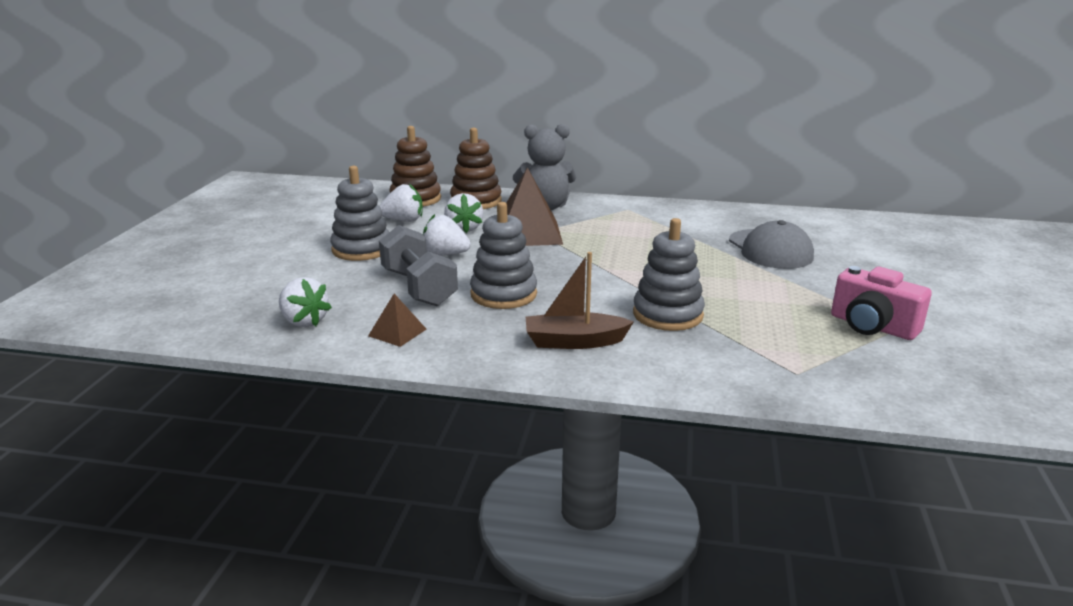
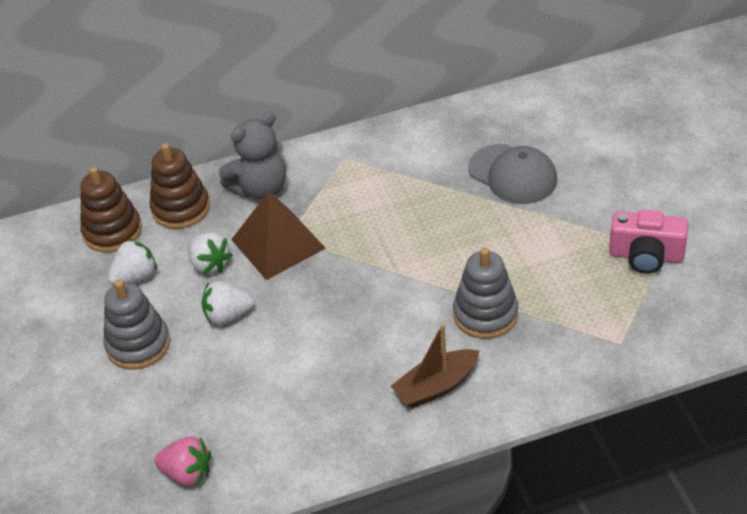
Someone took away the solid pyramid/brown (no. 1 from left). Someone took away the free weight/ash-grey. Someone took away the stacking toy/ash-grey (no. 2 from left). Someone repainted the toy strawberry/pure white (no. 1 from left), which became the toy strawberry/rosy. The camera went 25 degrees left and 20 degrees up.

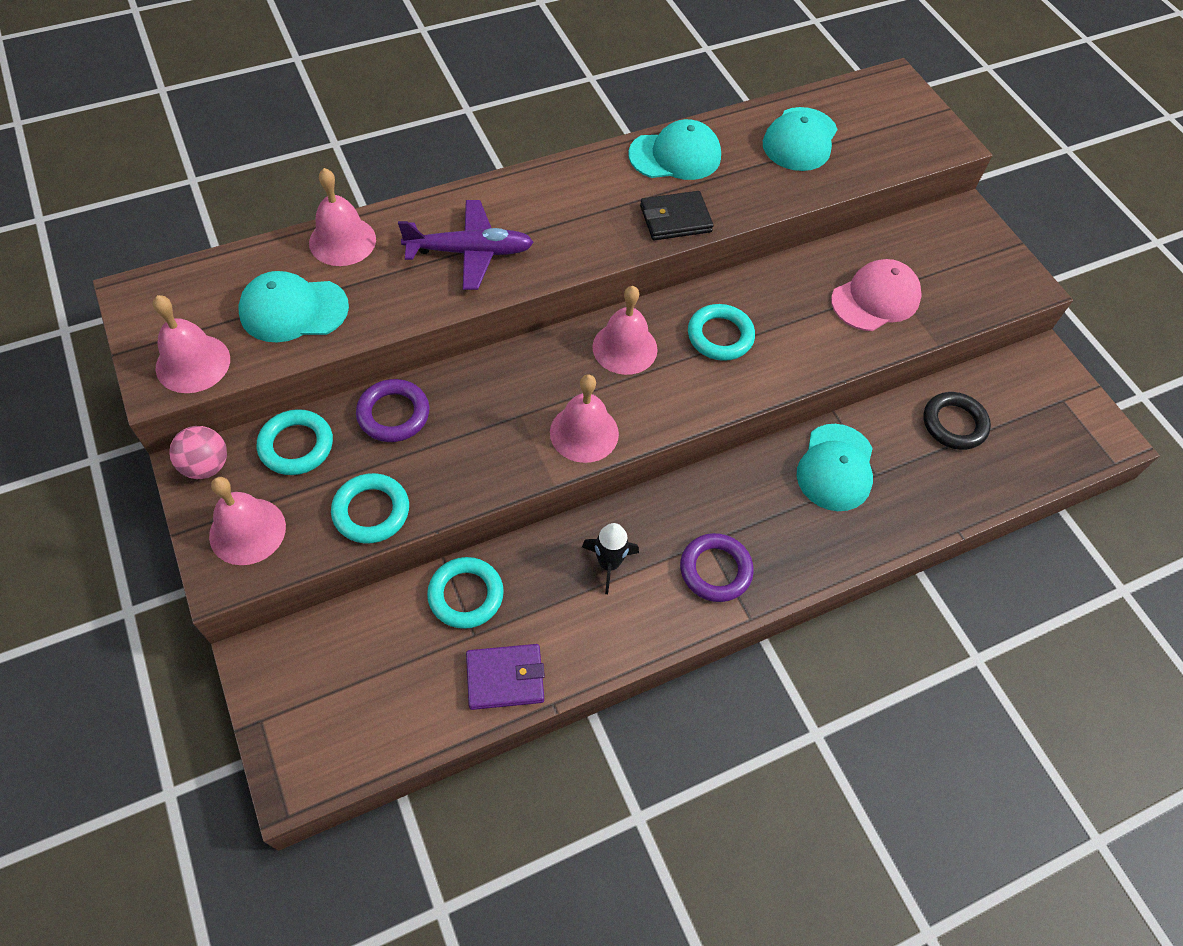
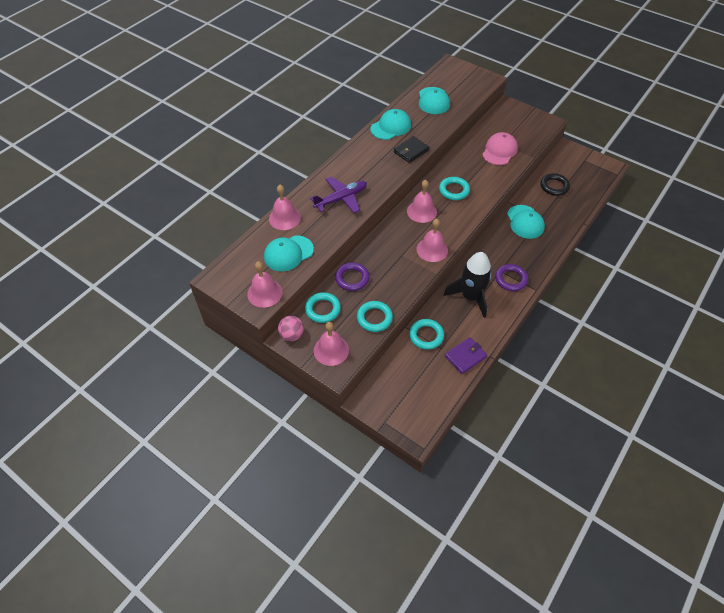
Someone scaled the toy rocket/ebony by 1.82. The camera went 25 degrees left and 5 degrees down.

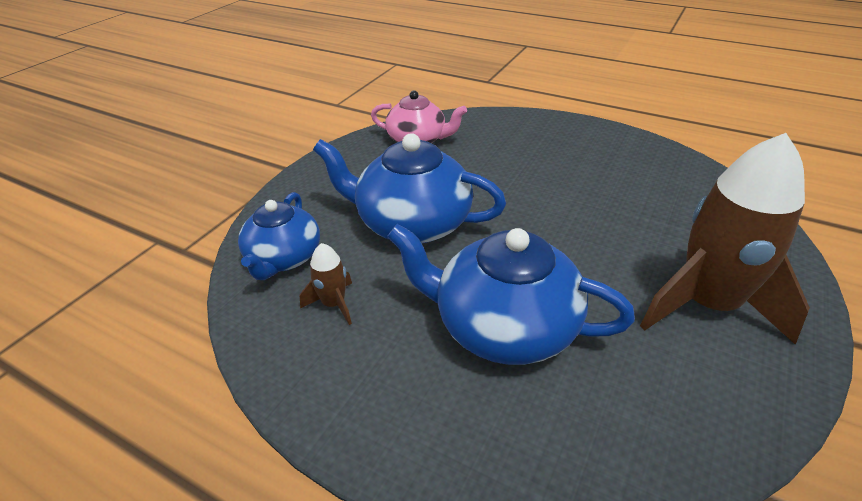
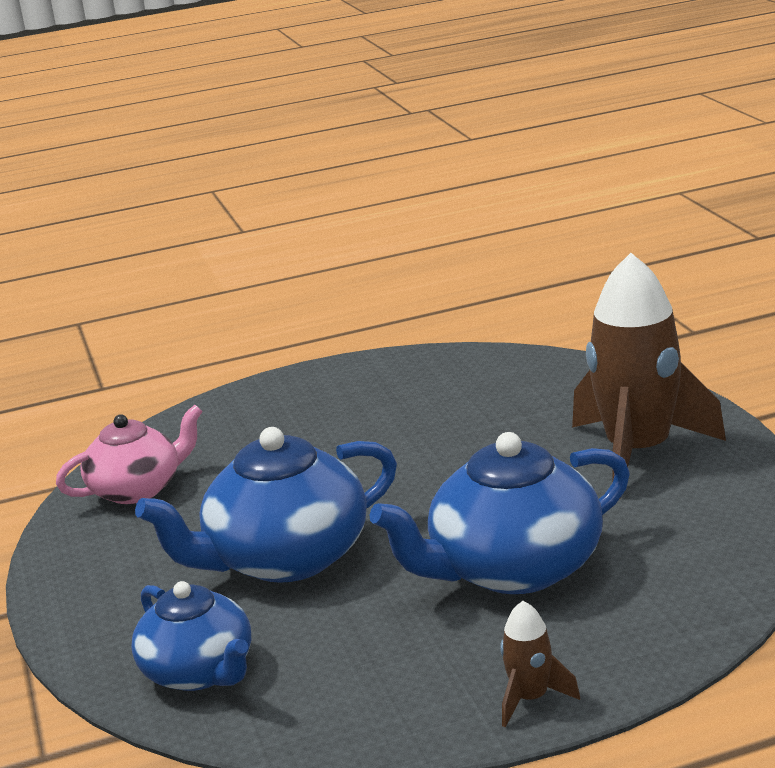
Someone carried the toy rocket/brown (no. 1 from left). The camera went 45 degrees left and 15 degrees down.

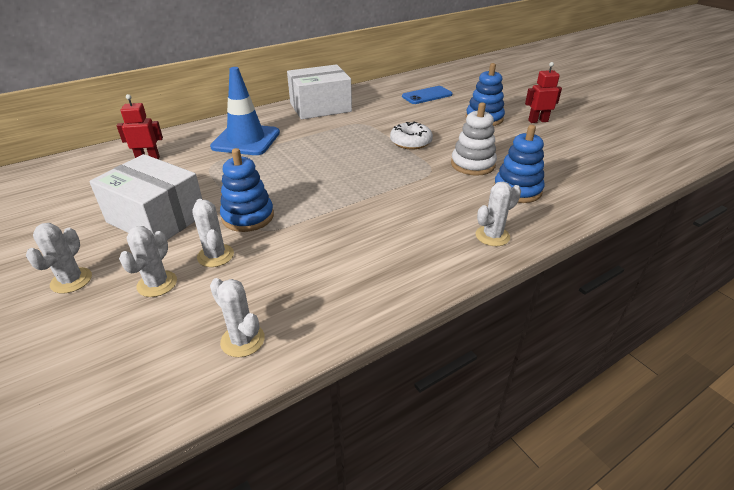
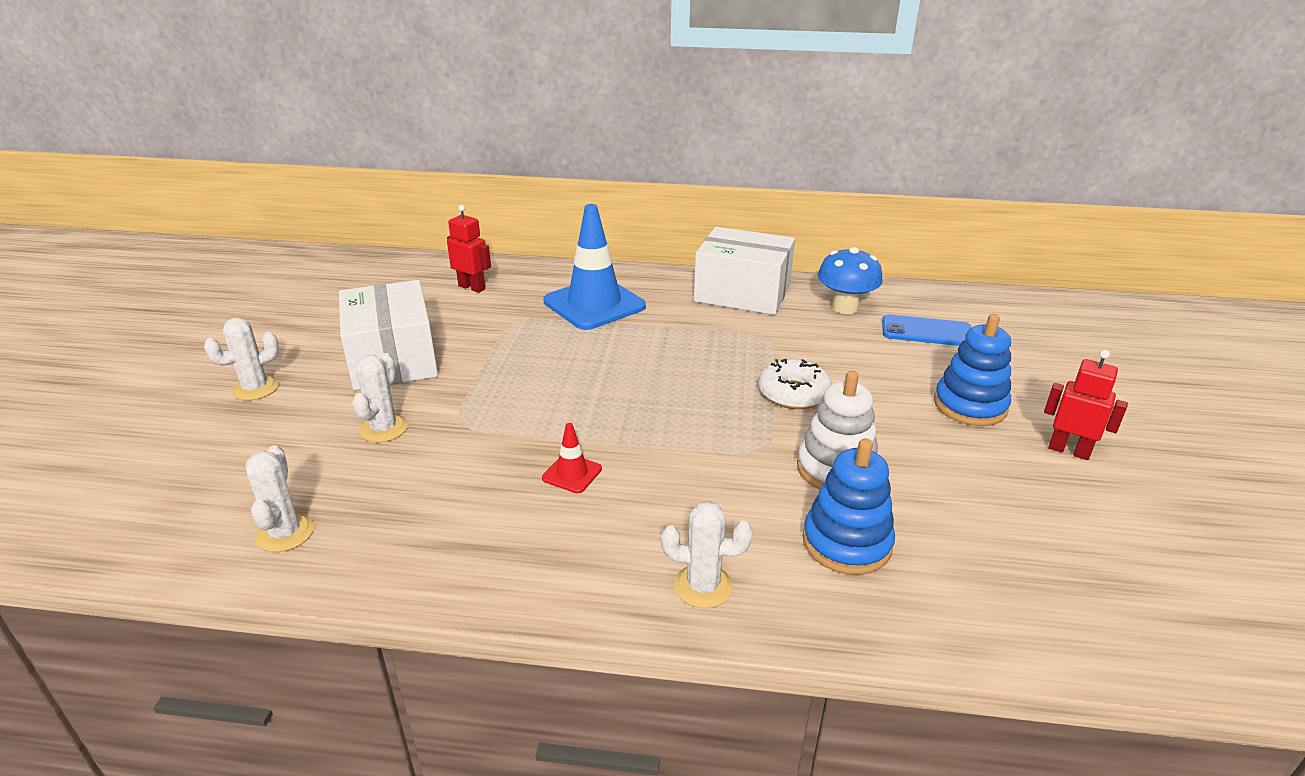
Someone took away the saguaro cactus/pure white (no. 2 from left). Someone took away the stacking toy/cobalt (no. 1 from left). Someone put down the safety cone/red. Someone put down the toadstool/cobalt. The camera went 40 degrees right and 5 degrees down.

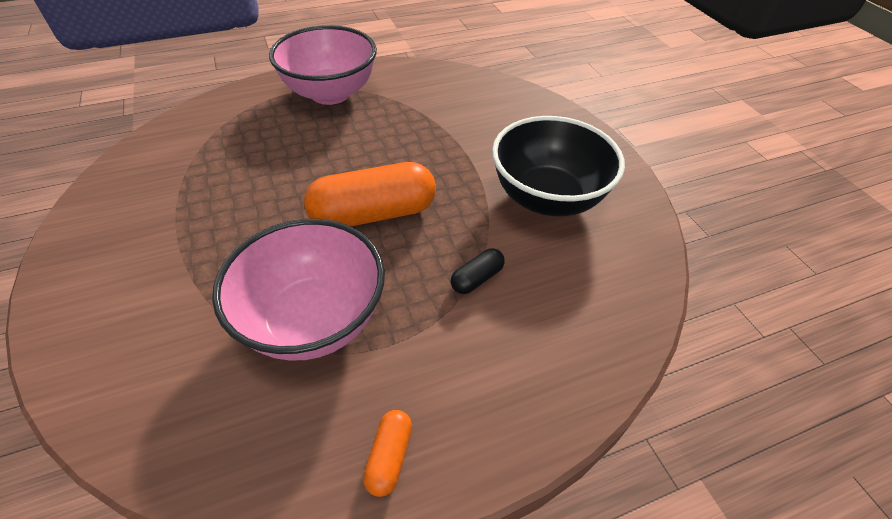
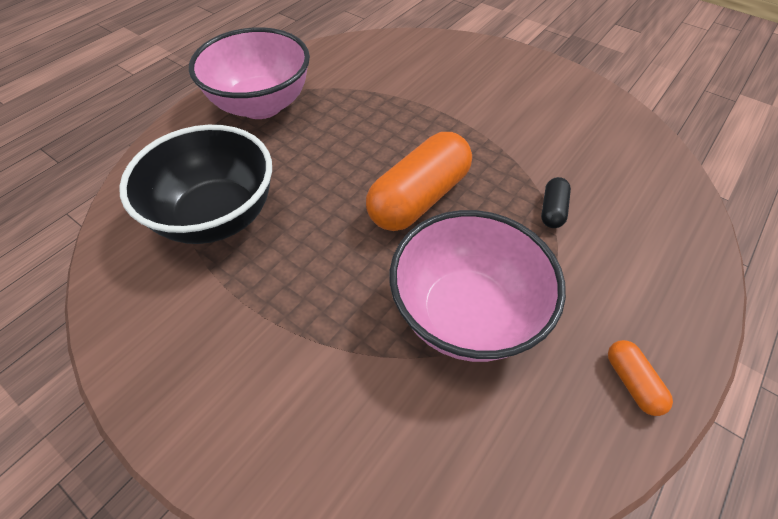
Someone carried the serving bowl/ebony. The camera went 30 degrees left and 5 degrees up.

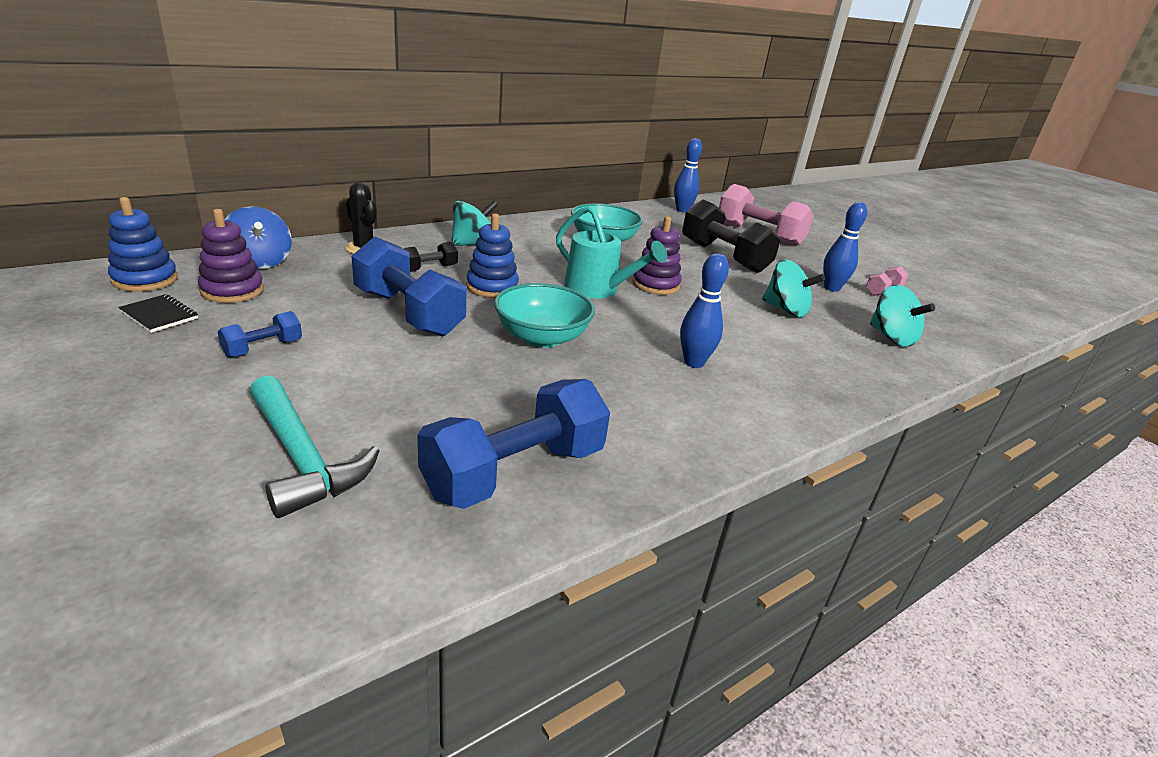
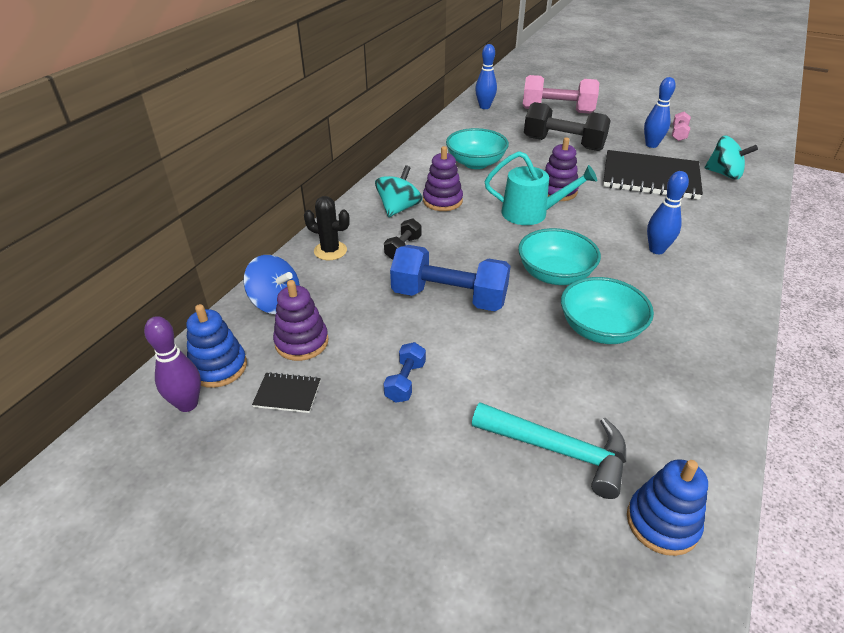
Someone took away the free weight/cobalt (no. 3 from left). Someone put down the skittle/royal purple. Someone put down the stacking toy/royal purple (no. 2 from left). Someone put down the serving bowl/turquoise (no. 3 from left). Someone carried the stacking toy/cobalt (no. 2 from left). Someone swapped the whirligig/turquoise (no. 2 from left) for the notepad/ebony (no. 2 from left). The camera went 25 degrees left and 10 degrees up.

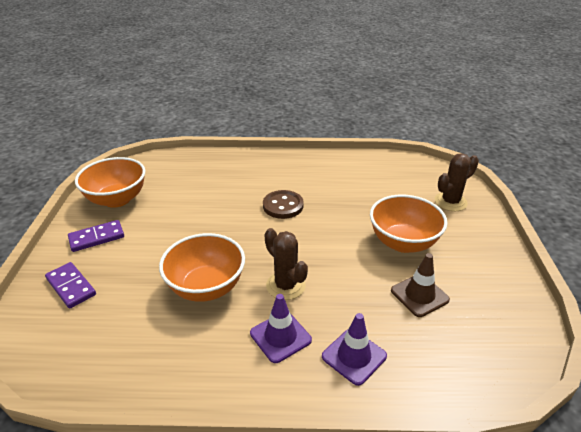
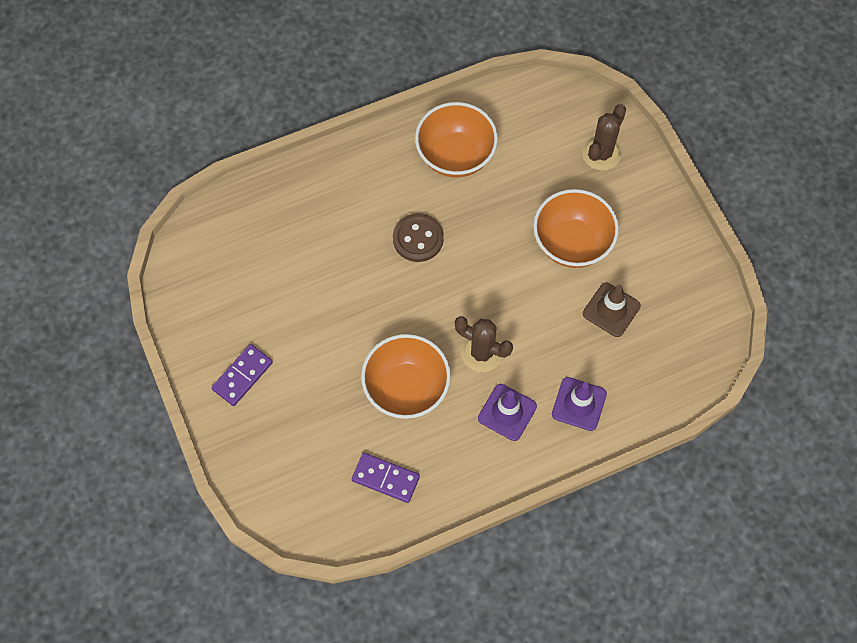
Someone carried the domino/royal purple (no. 1 from left in the first image). Someone carried the serving bowl/bright orange (no. 1 from left in the first image). The camera went 25 degrees left and 30 degrees up.

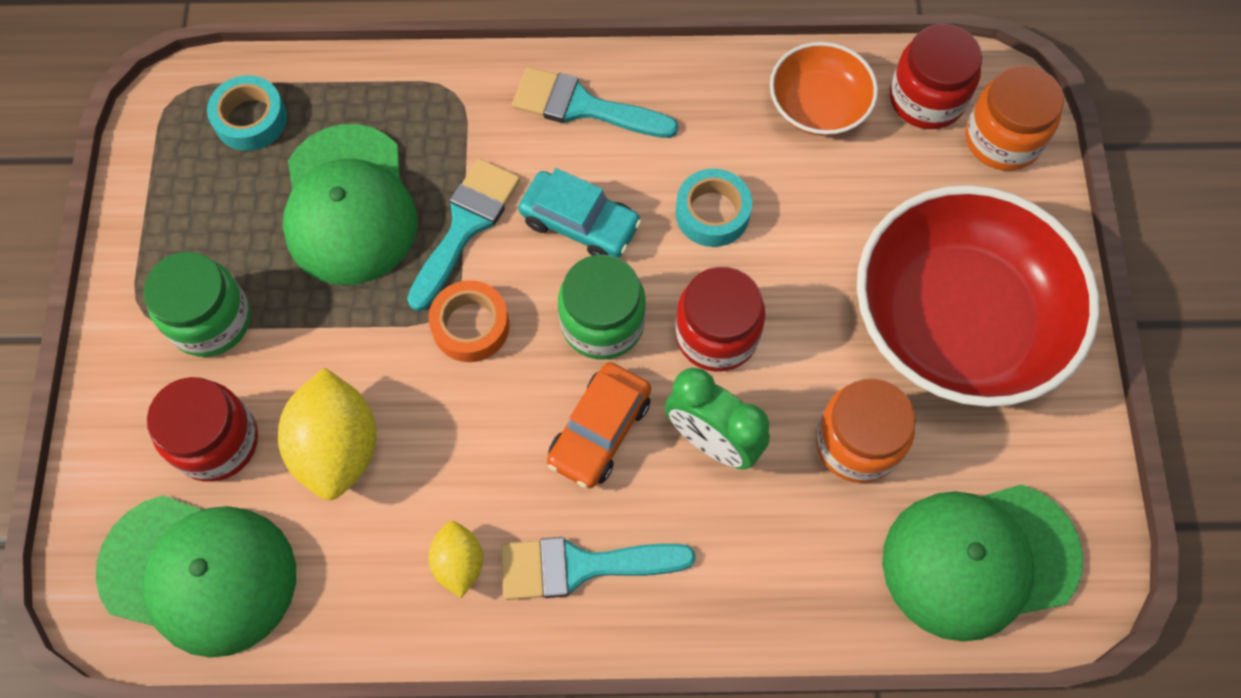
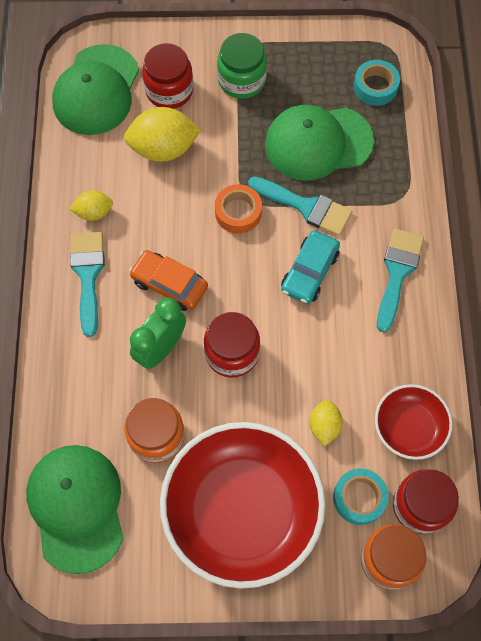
Someone took away the jam jar/leaf-green (no. 2 from left). Someone put down the citrus fruit/golden (no. 3 from left). Someone carried the sticky tape/turquoise (no. 2 from left in the first image). Someone repainted the serving bowl/bright orange, which became the serving bowl/red (no. 2 from left). The camera went 90 degrees right and 0 degrees up.

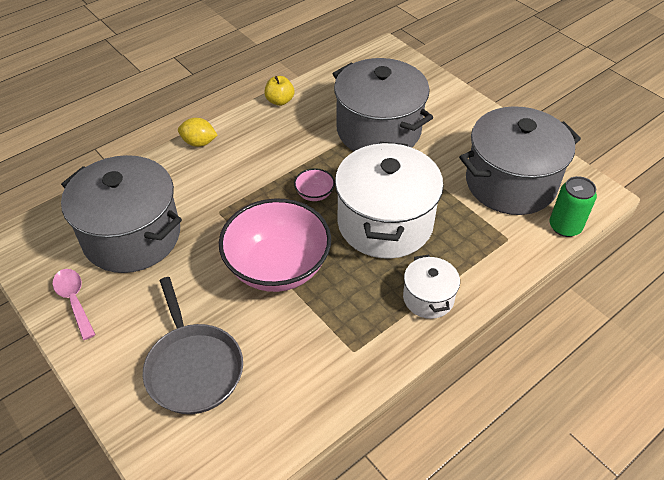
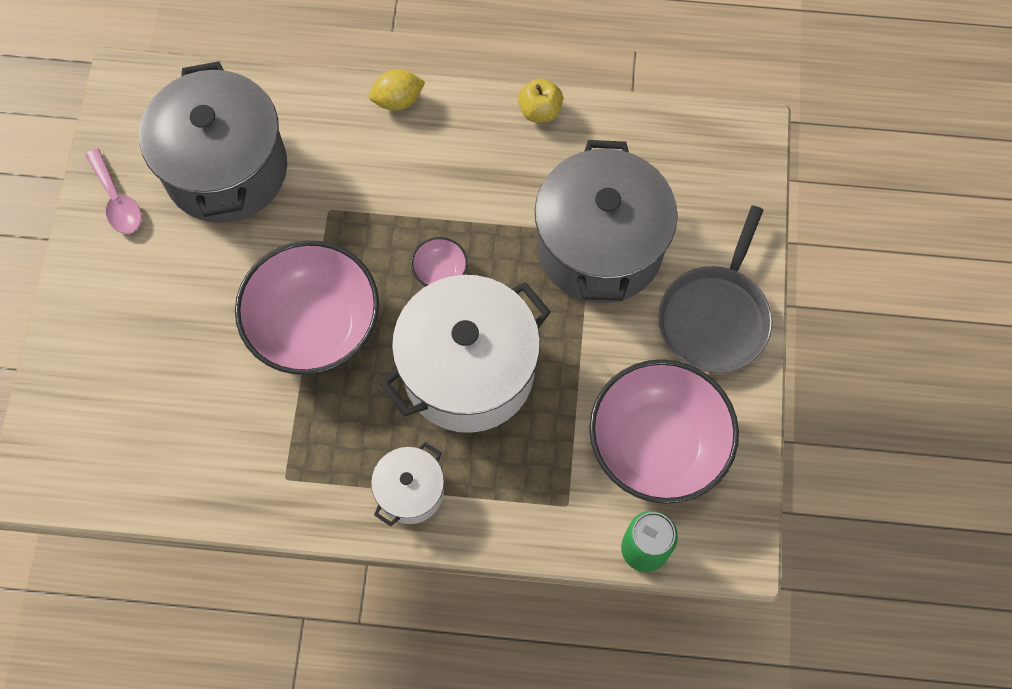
Someone carried the frying pan/ash-grey. Someone swapped the pot/ash-grey (no. 3 from left) for the serving bowl/rosy (no. 3 from left). Someone rotated the teaspoon/rosy by 135 degrees clockwise. Someone rotated the citrus fruit/golden by 75 degrees counterclockwise. The camera went 45 degrees right and 20 degrees up.

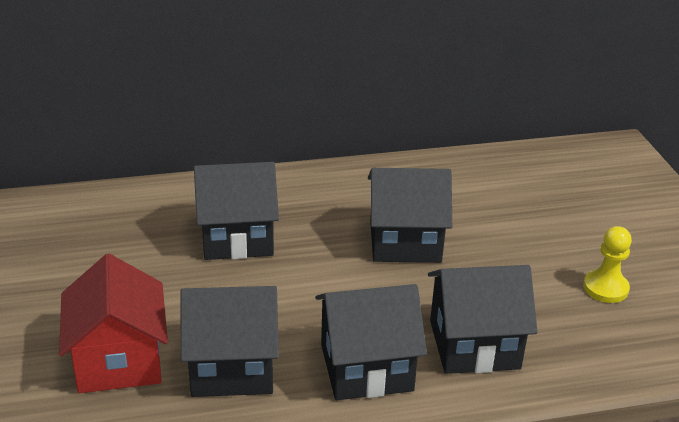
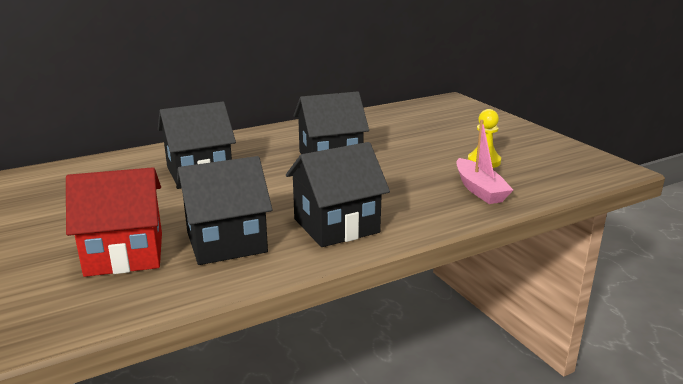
Someone took away the toy house/ebony (no. 5 from left). Someone put down the boat/rosy. Someone rotated the toy house/red by 75 degrees counterclockwise. The camera went 15 degrees left and 10 degrees down.

